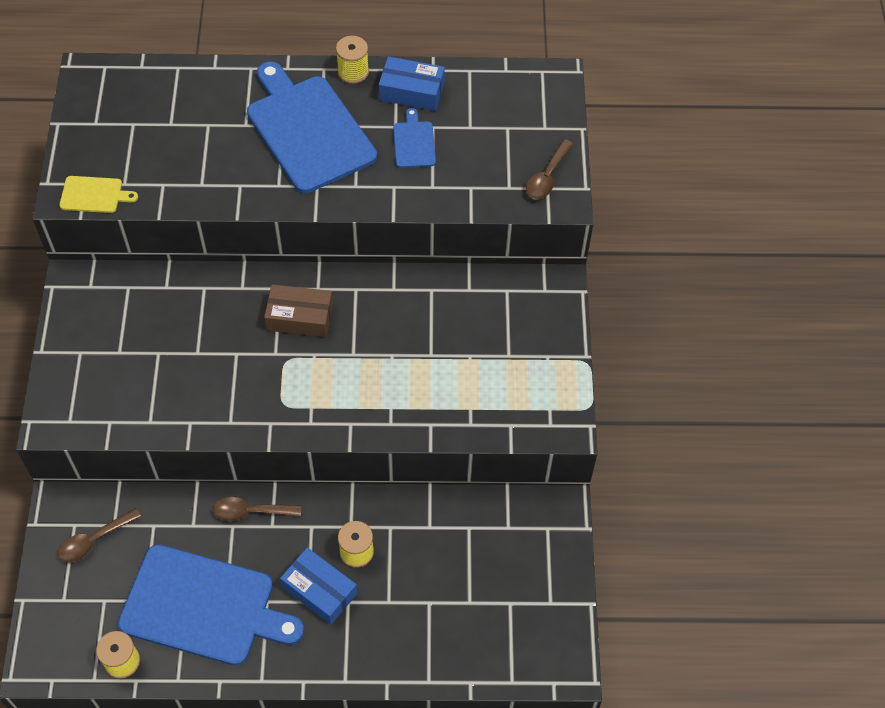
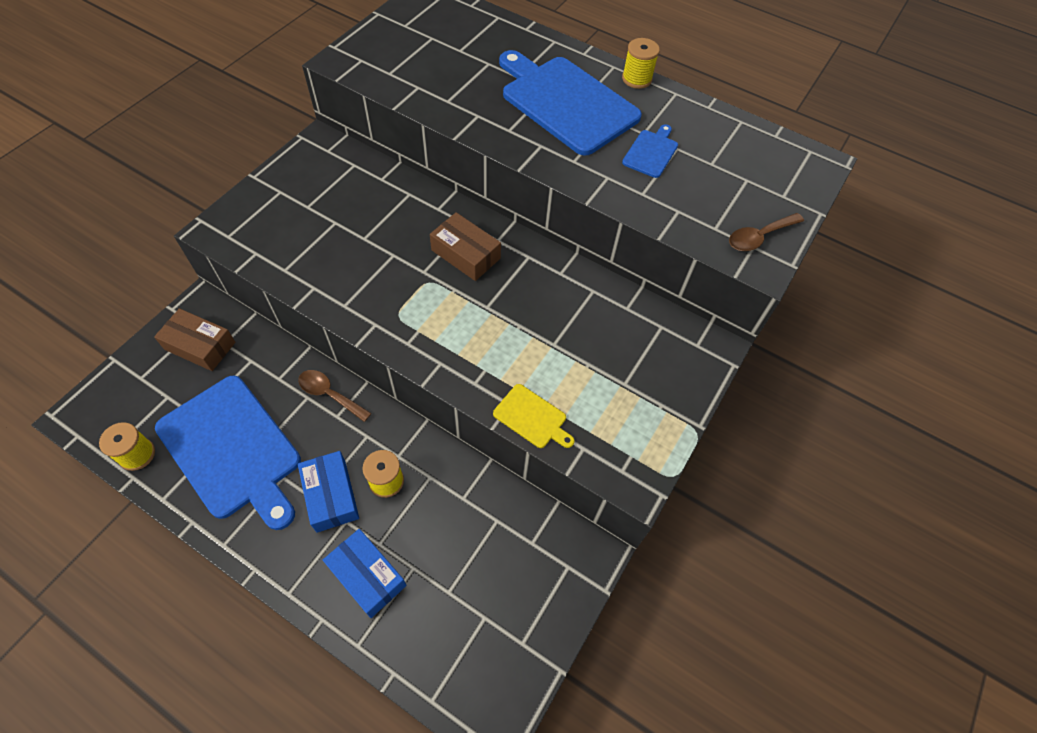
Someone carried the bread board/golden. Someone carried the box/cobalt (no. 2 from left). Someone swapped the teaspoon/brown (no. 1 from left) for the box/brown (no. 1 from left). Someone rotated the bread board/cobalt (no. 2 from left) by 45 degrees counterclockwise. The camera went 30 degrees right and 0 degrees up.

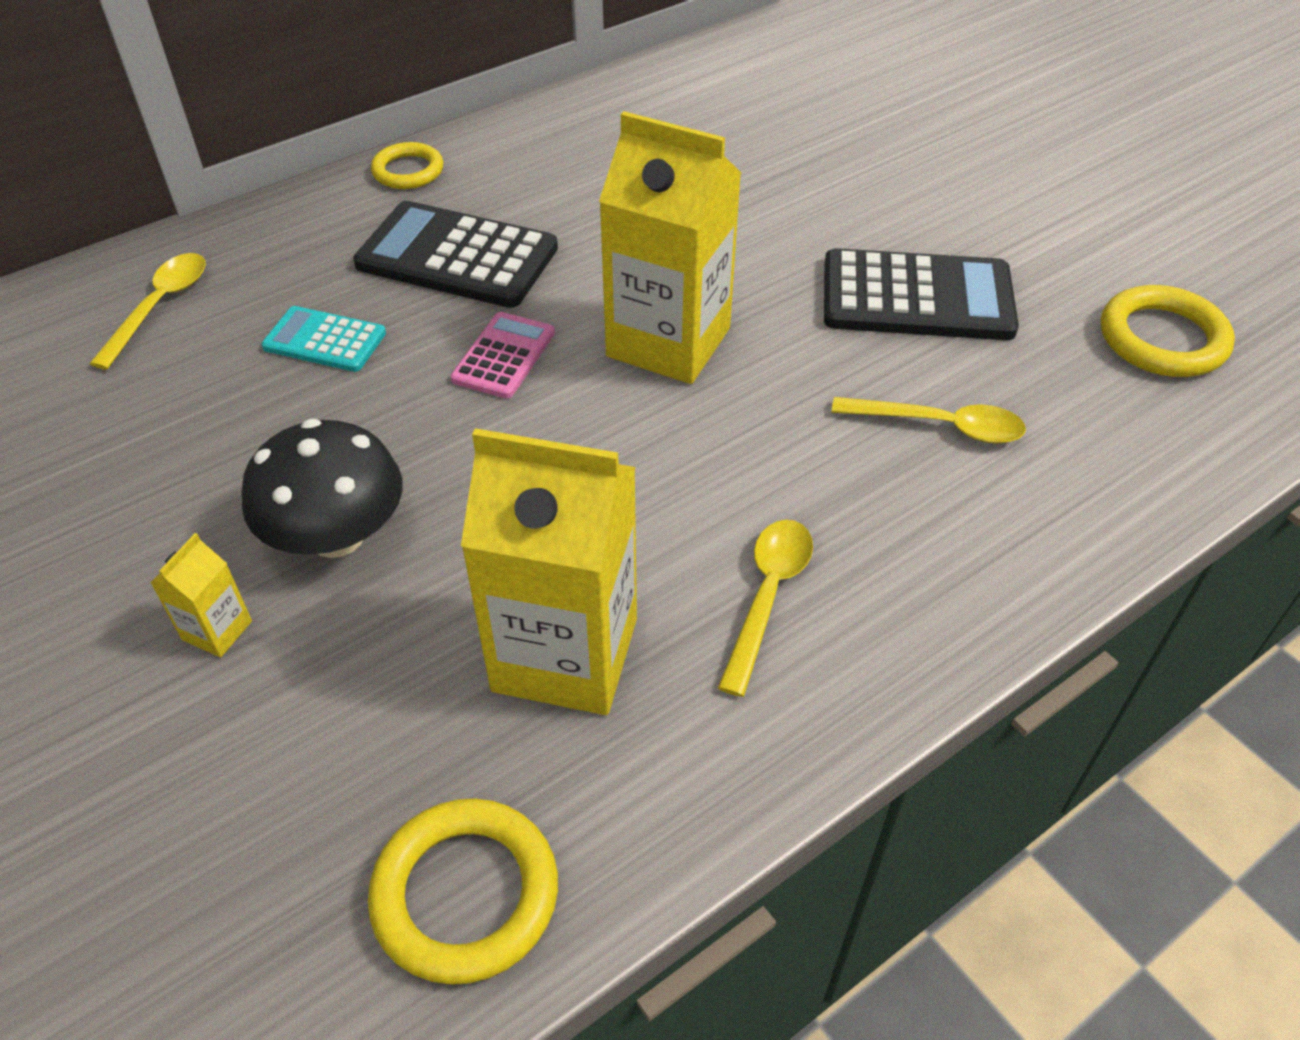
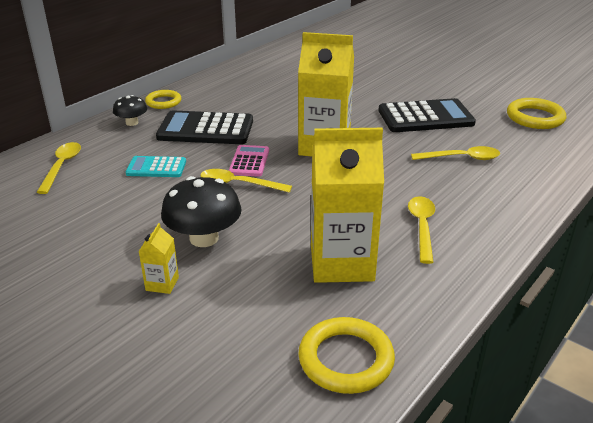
Someone put down the toadstool/ebony (no. 1 from left). Someone put down the teaspoon/golden (no. 2 from left). The camera went 15 degrees left and 15 degrees down.

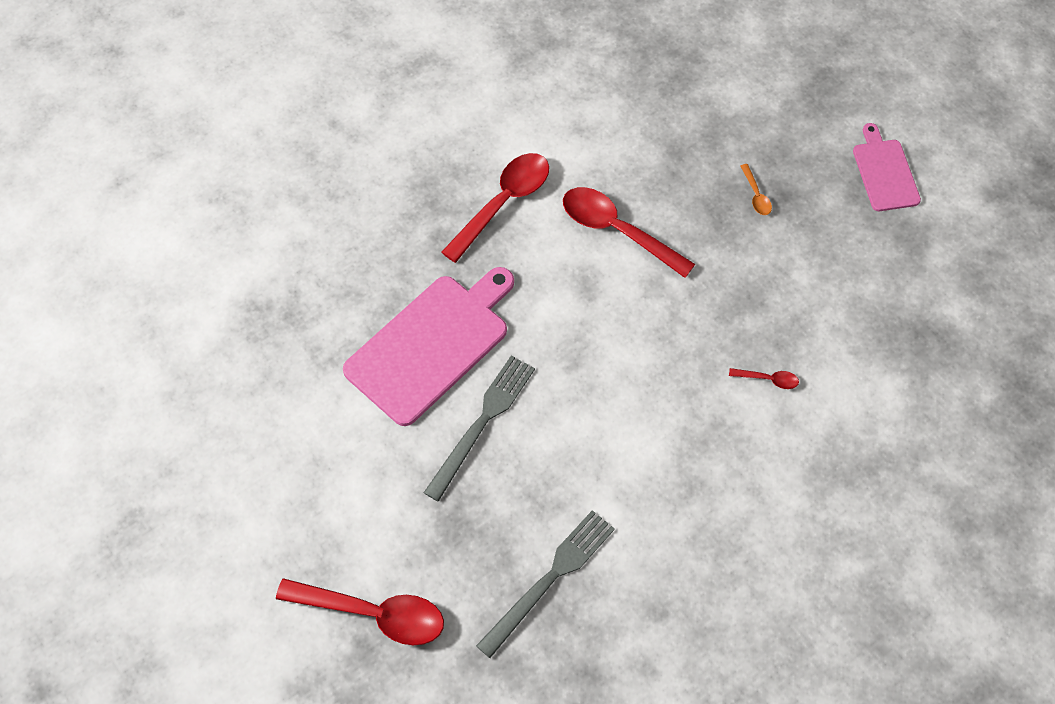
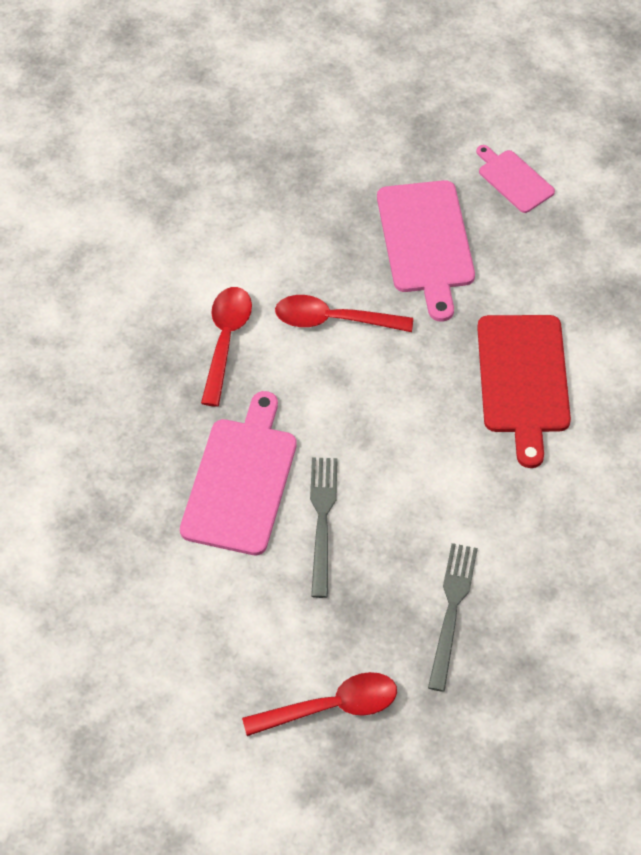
Someone swapped the teaspoon/red (no. 4 from left) for the bread board/red. Someone swapped the teaspoon/bright orange for the bread board/rosy (no. 2 from left). The camera went 30 degrees left and 5 degrees down.

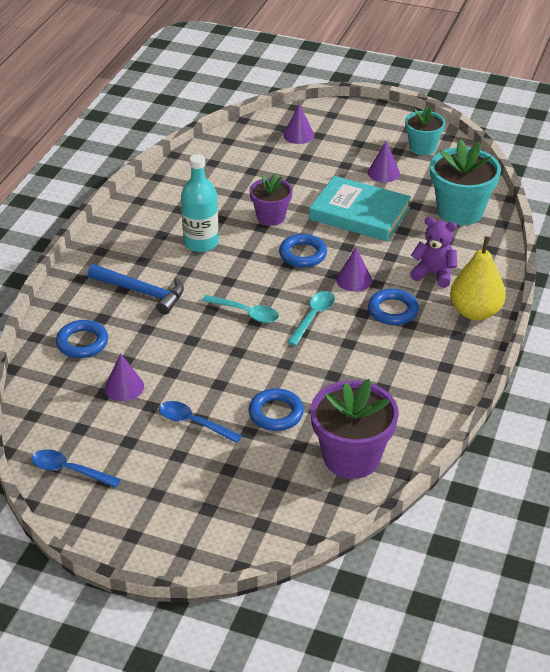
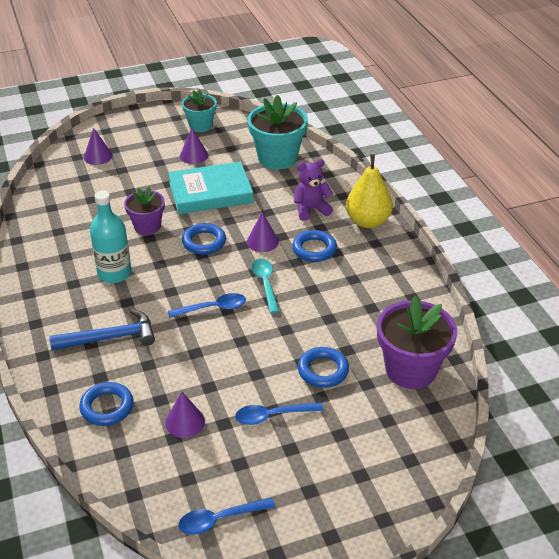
Someone repainted the teaspoon/turquoise (no. 1 from left), which became the teaspoon/cobalt (no. 1 from left). The camera went 40 degrees left and 0 degrees up.

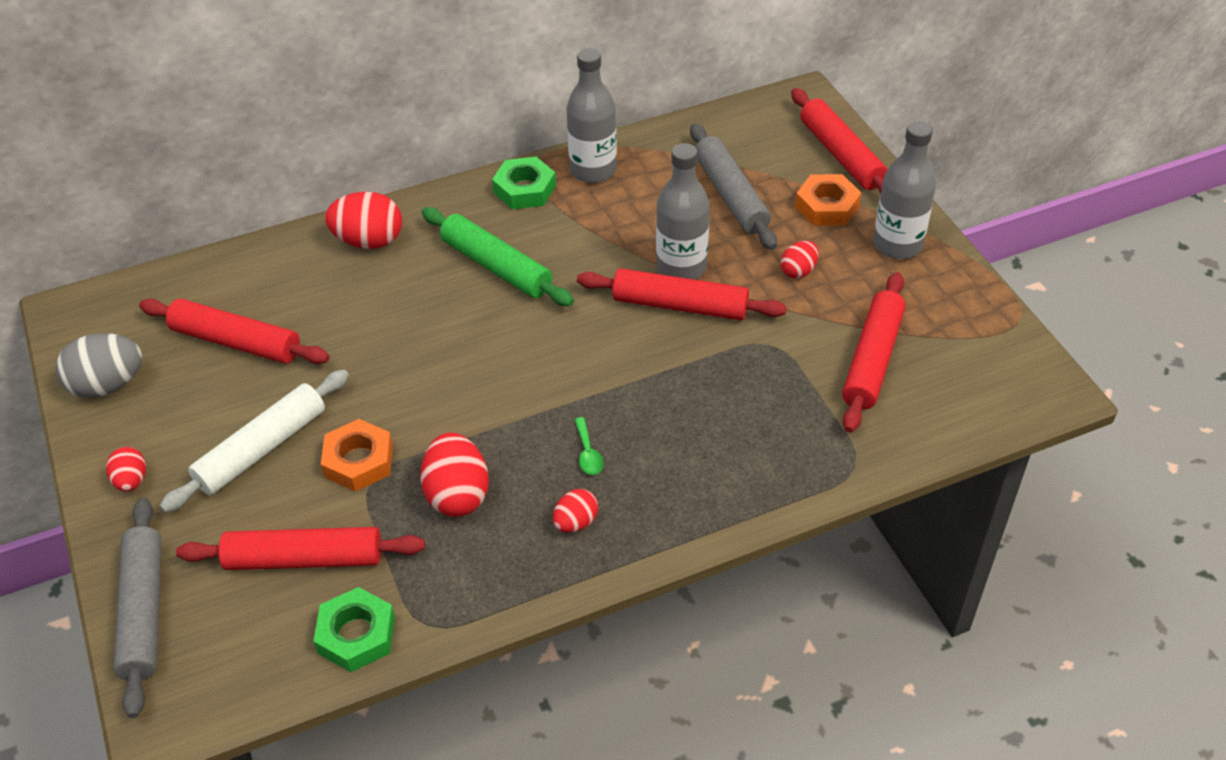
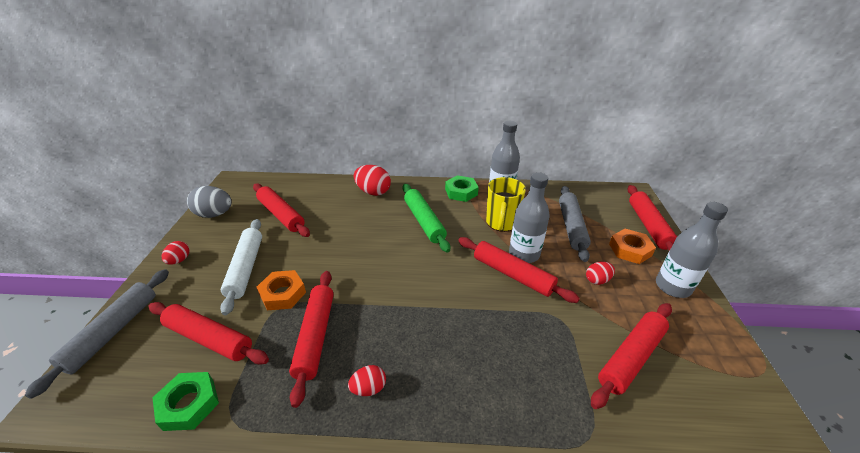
Someone took away the teaspoon/leaf-green. Someone put down the tea mug/golden. Someone swapped the egg/red (no. 3 from left) for the rolling pin/red (no. 3 from left). Someone rotated the rolling pin/pure white by 75 degrees counterclockwise. The camera went 25 degrees right and 10 degrees down.

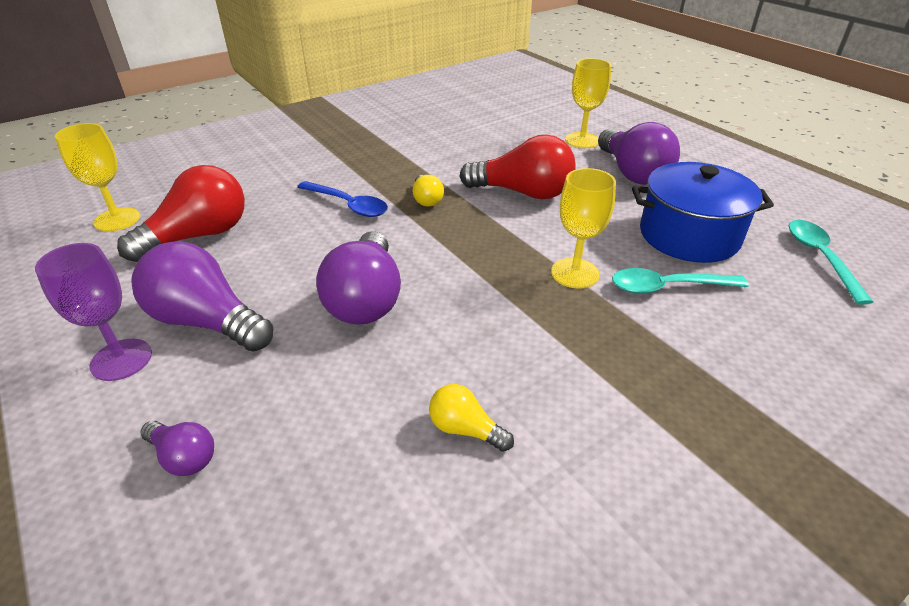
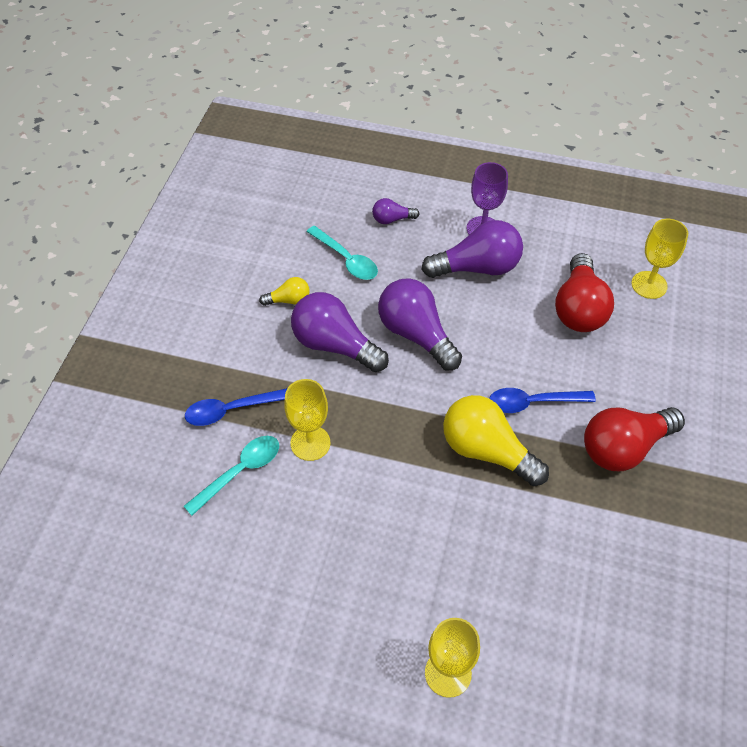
Someone took away the pot/cobalt. Someone put down the teaspoon/cobalt (no. 1 from left). Someone carried the bulb/red (no. 2 from left). Someone carried the bulb/royal purple (no. 4 from left in the first image). Someone carried the teaspoon/turquoise (no. 2 from left). Someone scaled the bulb/golden (no. 1 from left in the first image) by 2.02. The camera went 140 degrees right and 15 degrees up.

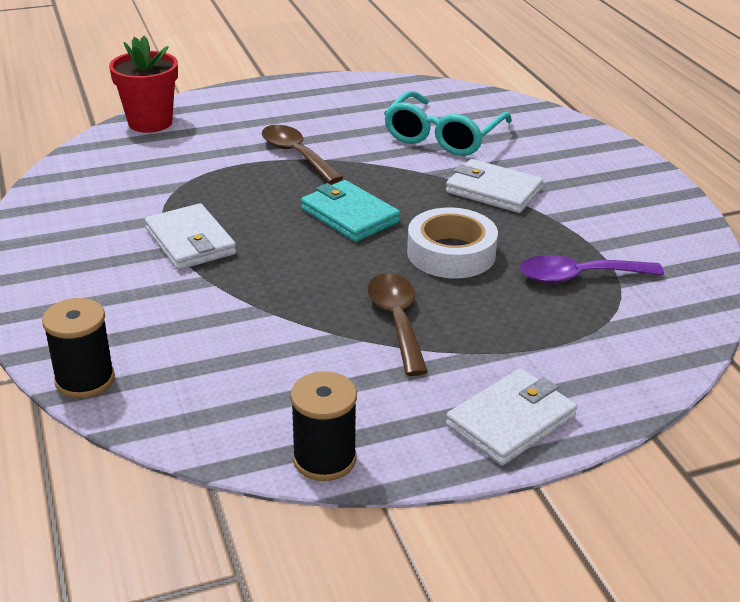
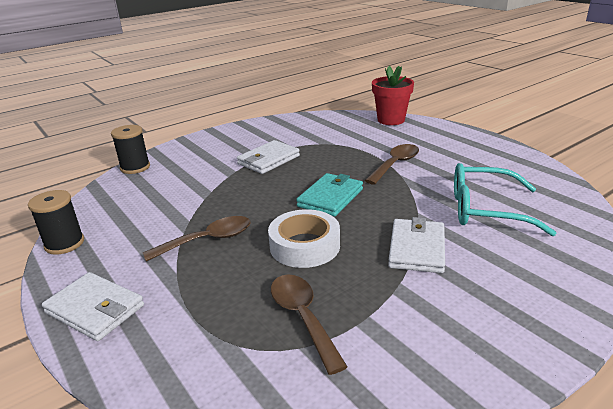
Someone repainted the teaspoon/royal purple, which became the teaspoon/brown (no. 2 from left). The camera went 75 degrees right and 5 degrees down.

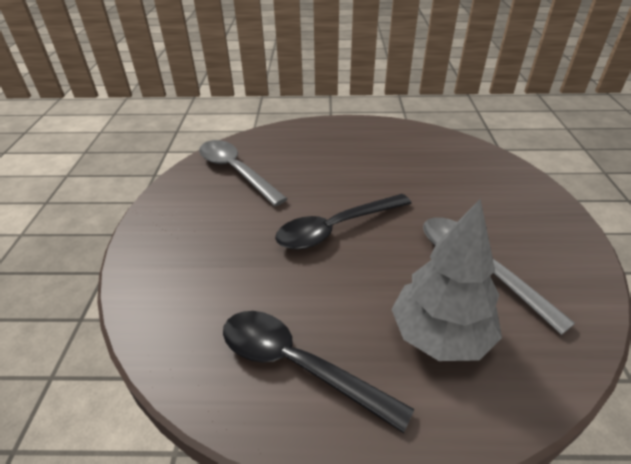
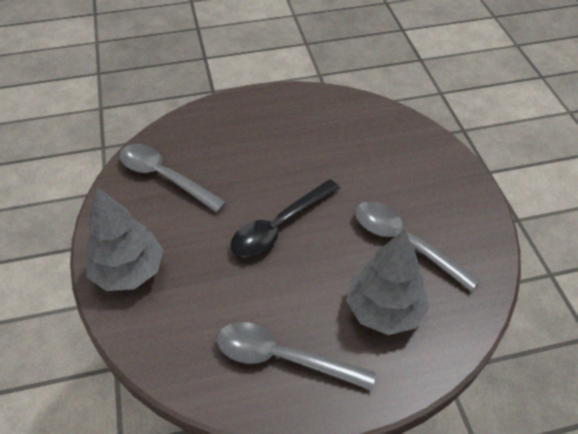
Someone put down the tree/ash-grey (no. 1 from left). Someone repainted the teaspoon/ebony (no. 1 from left), which became the teaspoon/ash-grey (no. 2 from left). The camera went 15 degrees left and 10 degrees up.

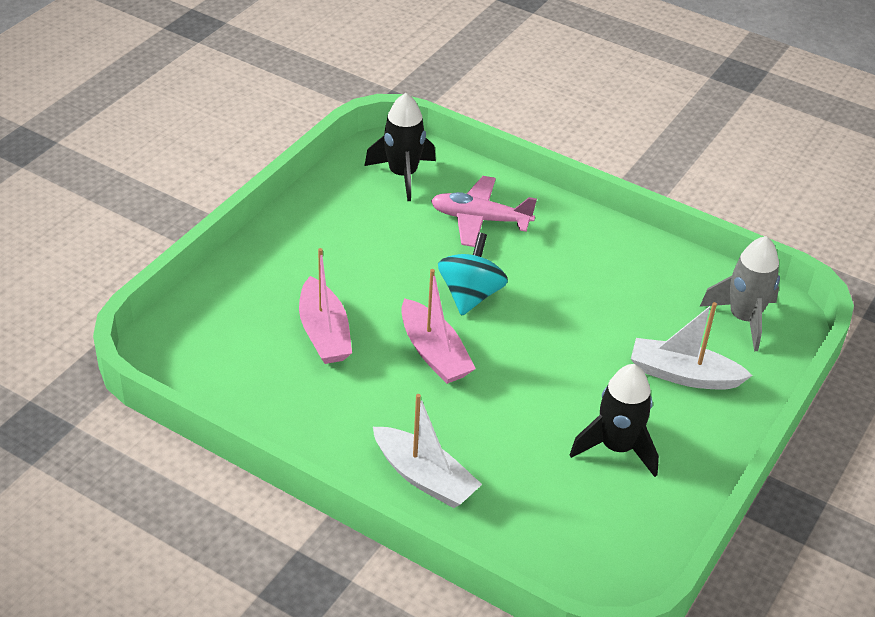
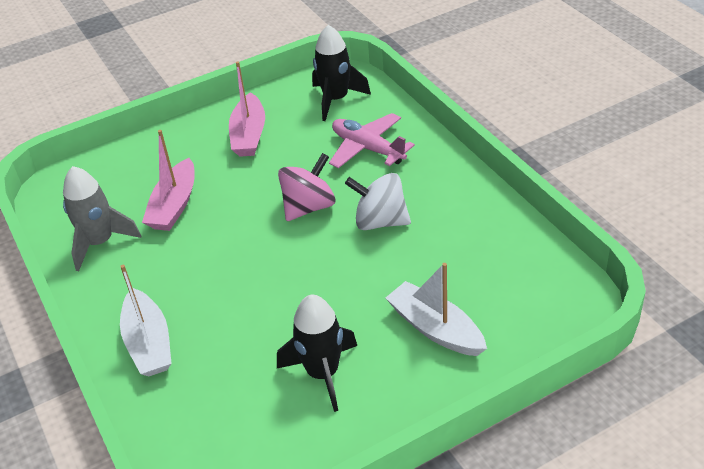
Someone put down the whirligig/pure white. Someone carried the boat/rosy (no. 2 from left). Someone carried the toy rocket/ash-grey. Someone repainted the whirligig/turquoise, which became the whirligig/rosy. The camera went 35 degrees right and 0 degrees up.

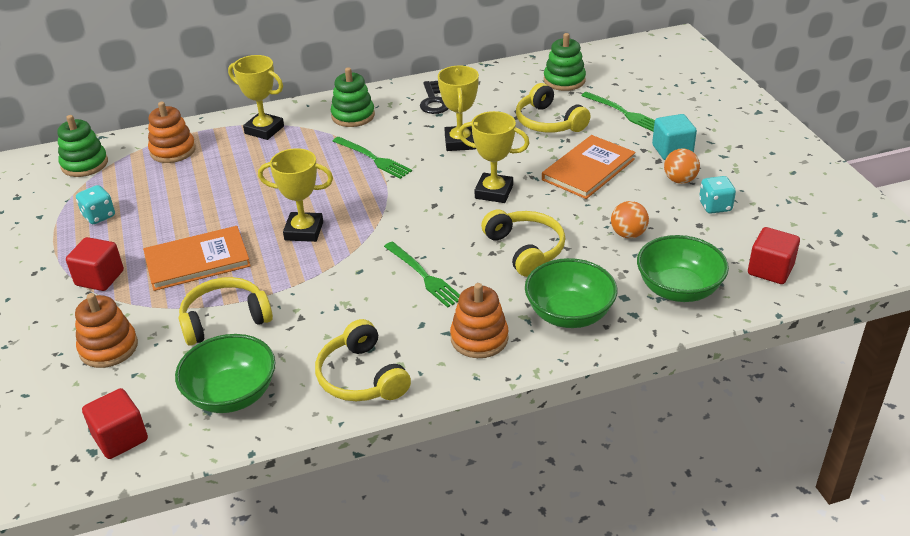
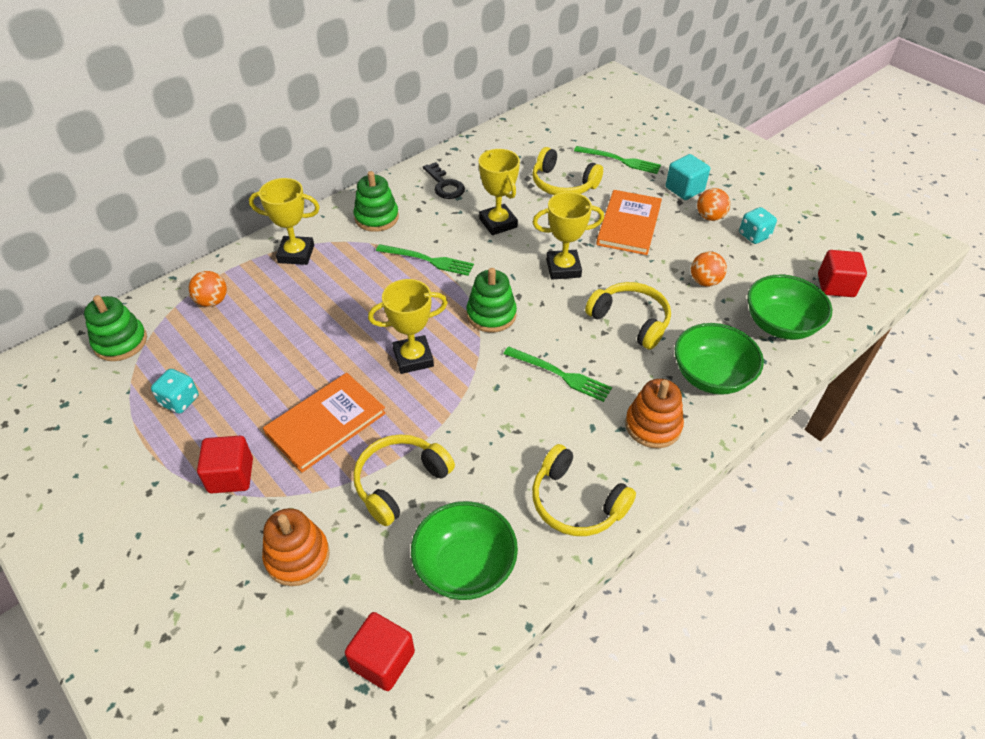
Someone carried the stacking toy/leaf-green (no. 3 from left). Someone swapped the stacking toy/bright orange (no. 2 from left) for the play ball/bright orange (no. 1 from left). The camera went 25 degrees left and 10 degrees up.

